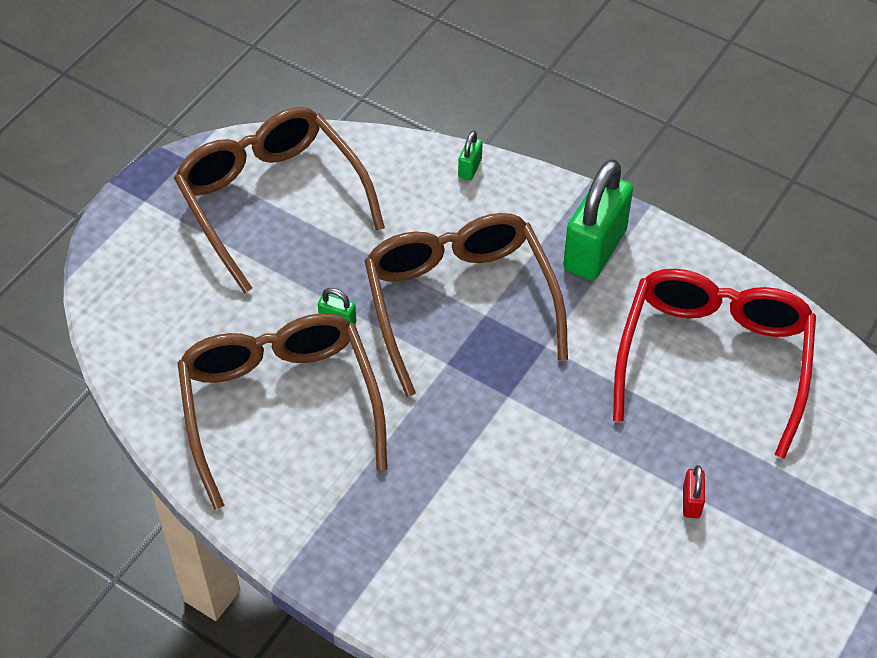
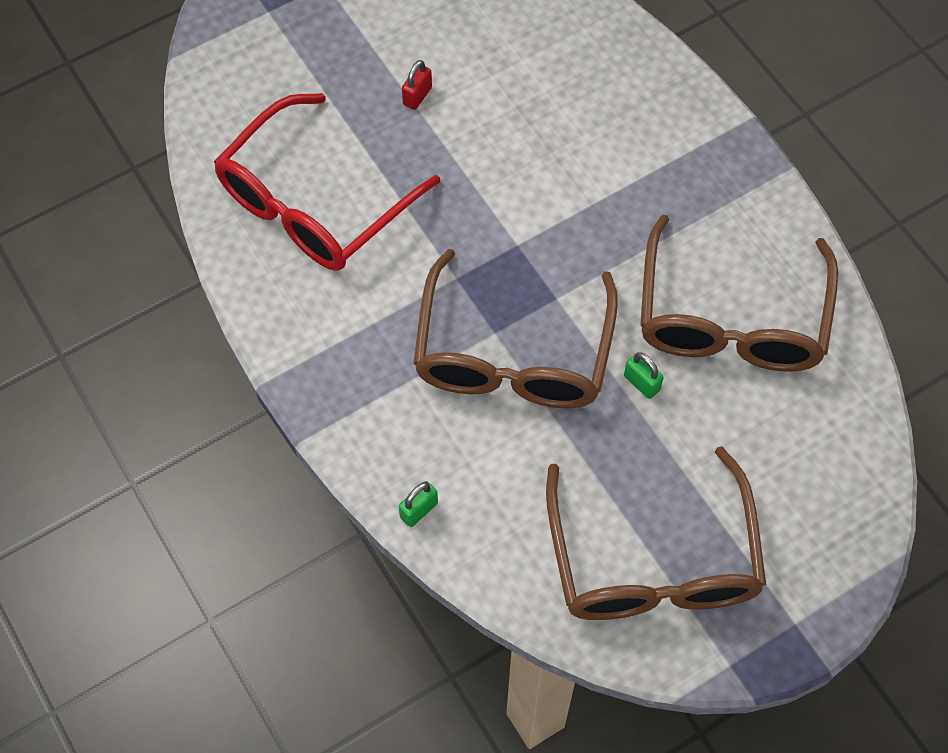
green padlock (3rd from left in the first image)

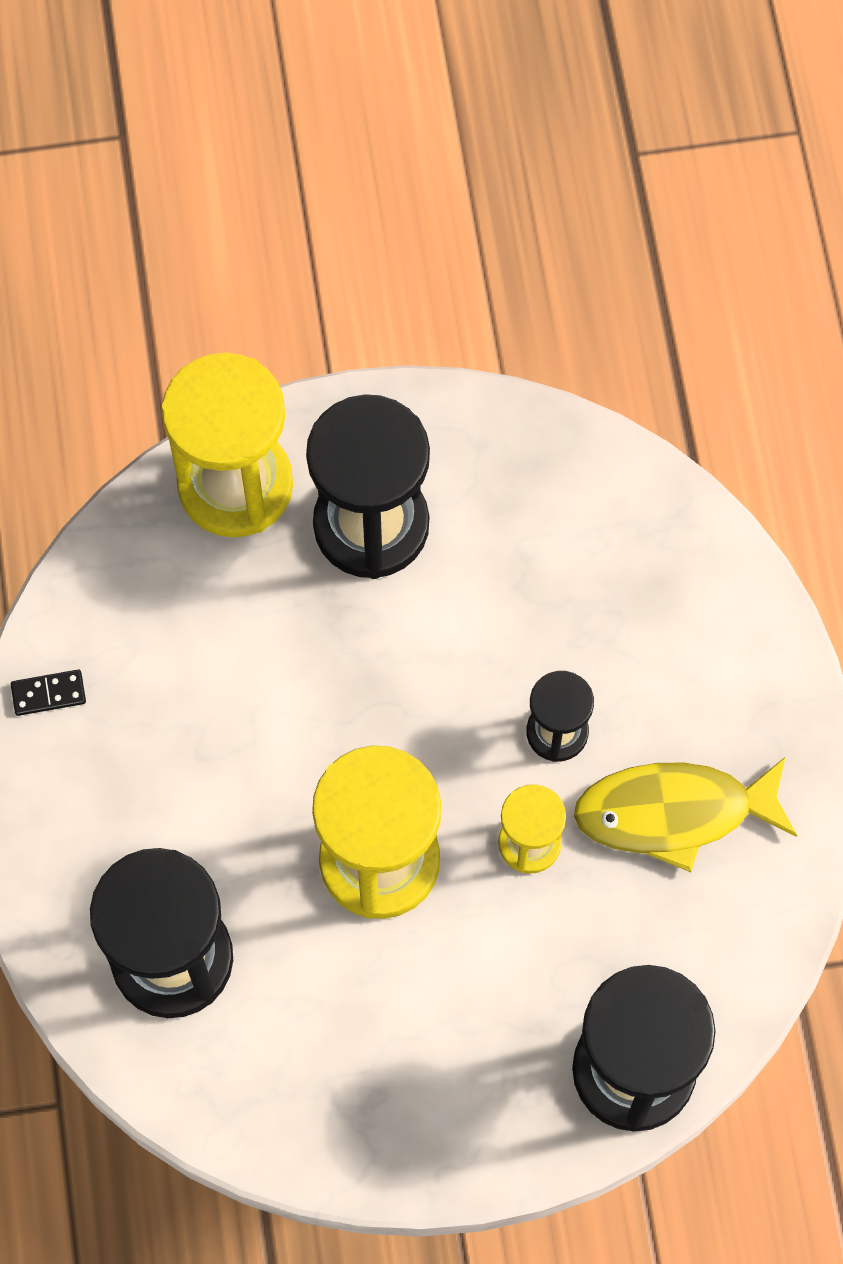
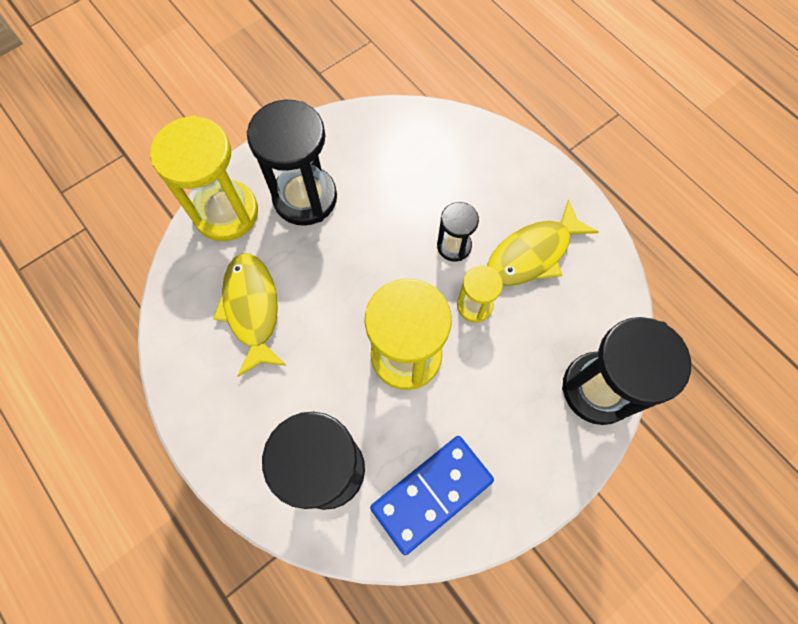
black domino
yellow fish (1st from left)
blue domino

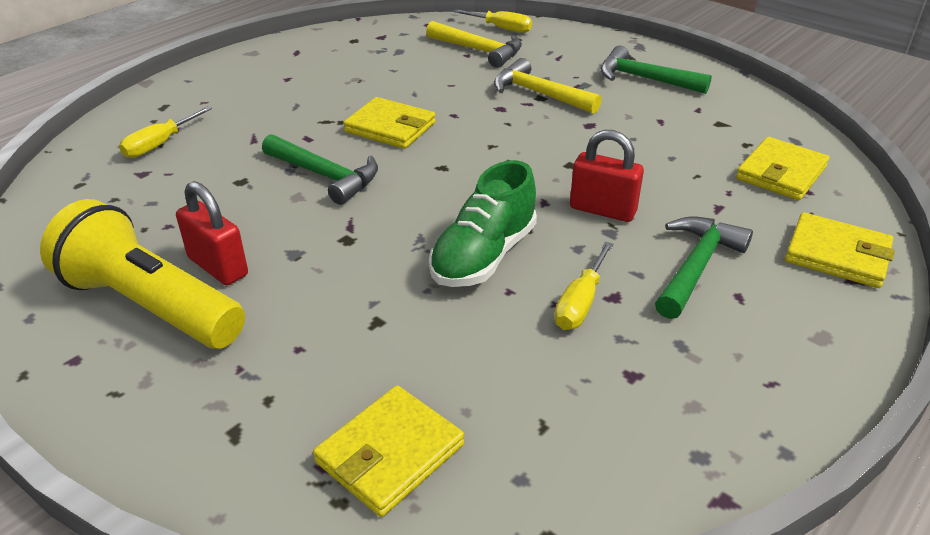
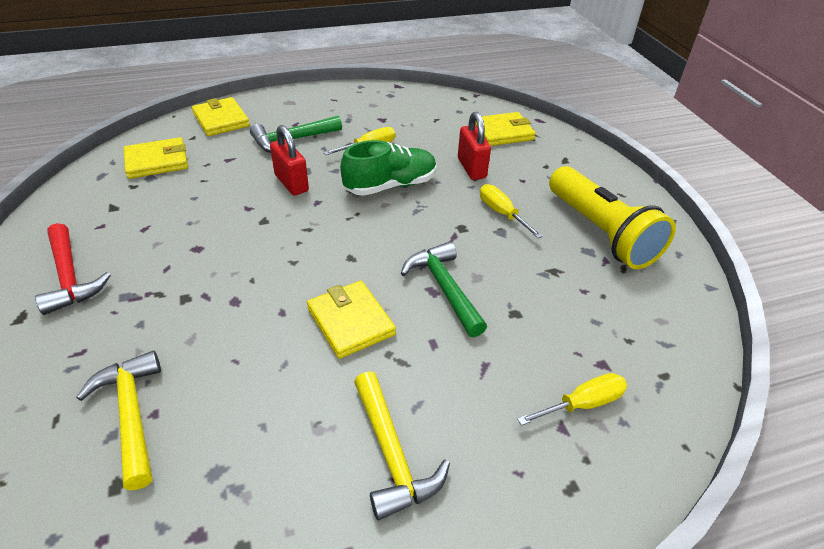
red padlock (2nd from left)
yellow screwdriver (2nd from left)
yellow hammer (2nd from left)
red hammer

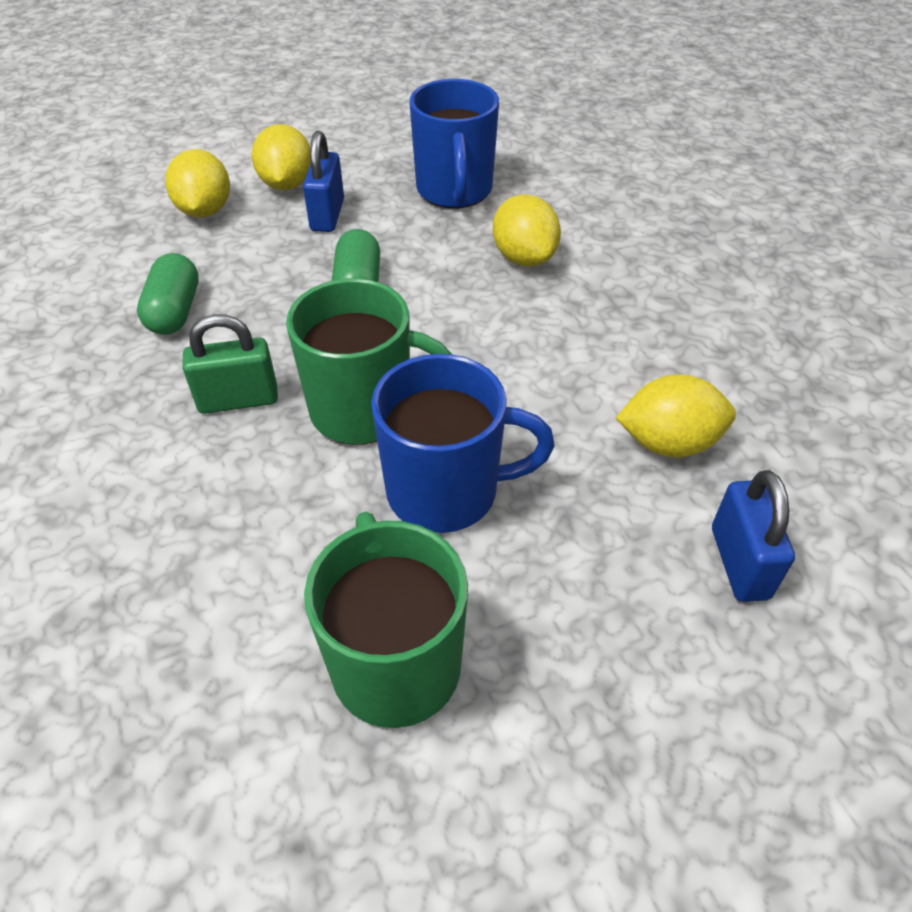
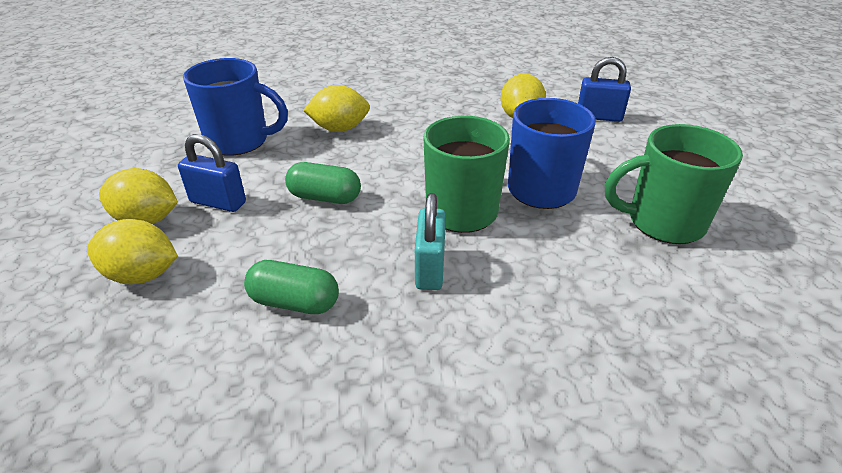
turquoise padlock

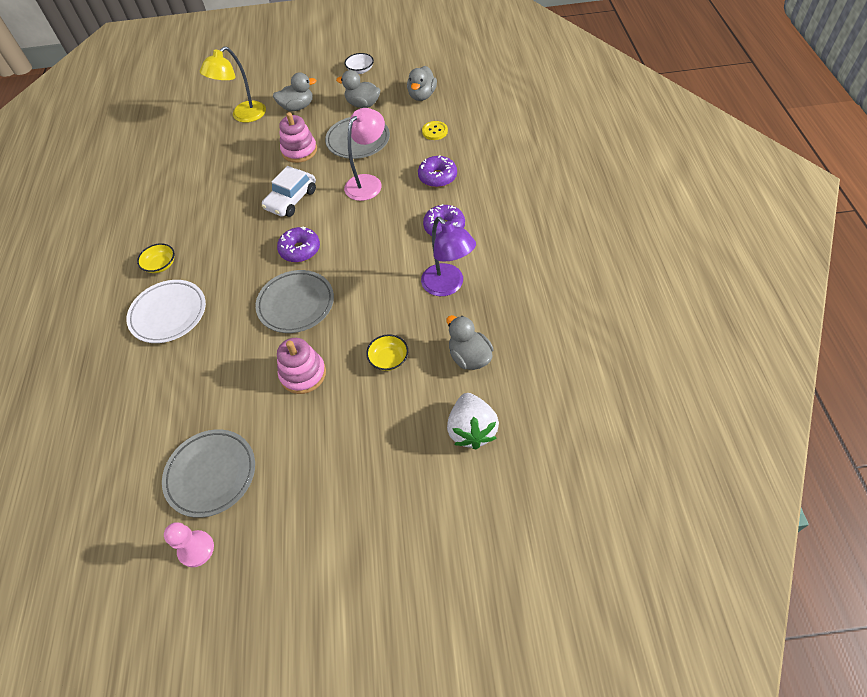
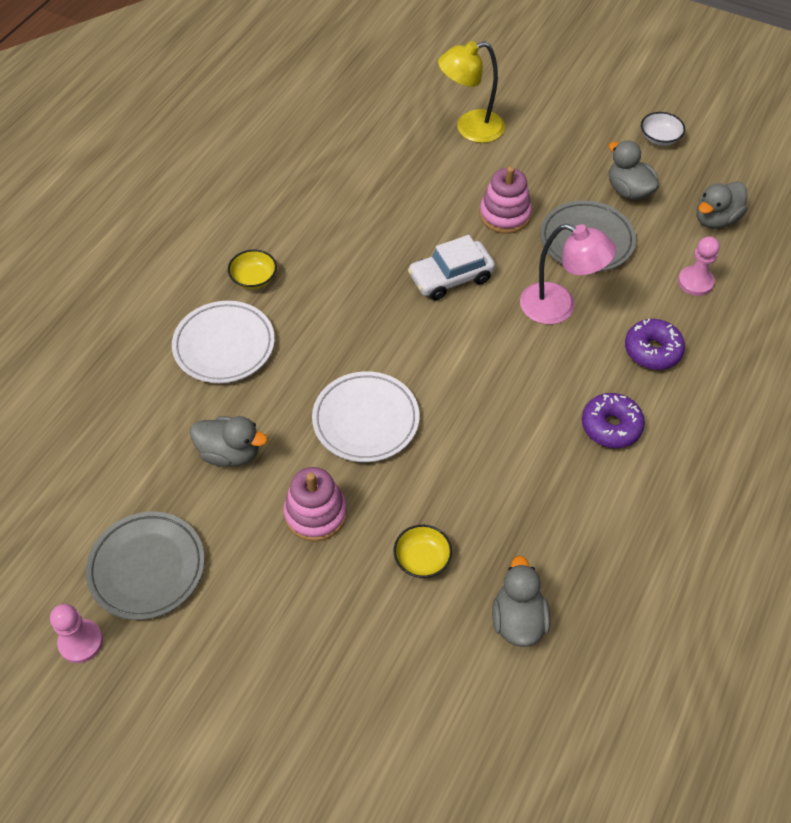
purple donut (1st from left in the first image)
purple lamp
white strawberry
grey duck (1st from left)
pink pawn (2nd from left)
white plate (2nd from left)
pink lamp

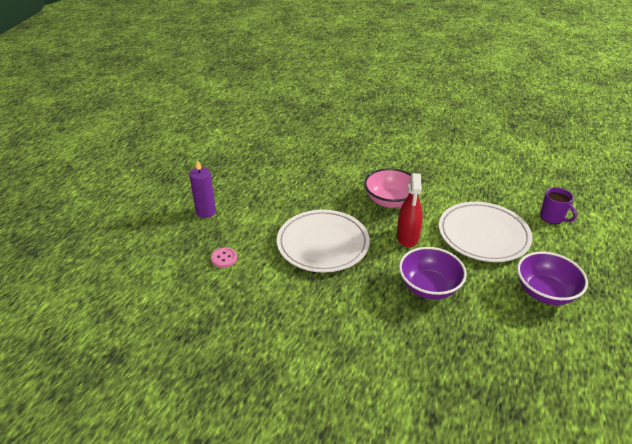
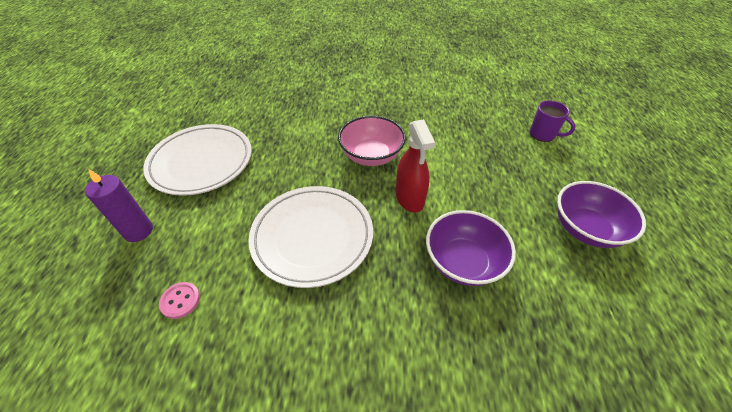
white plate (1st from left)

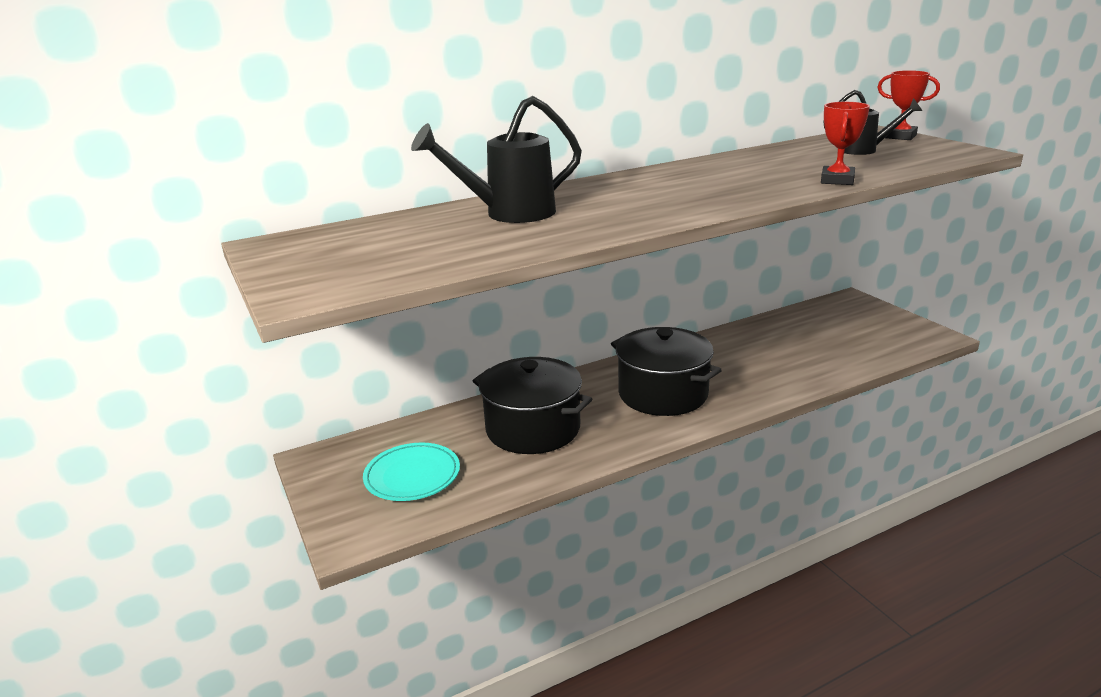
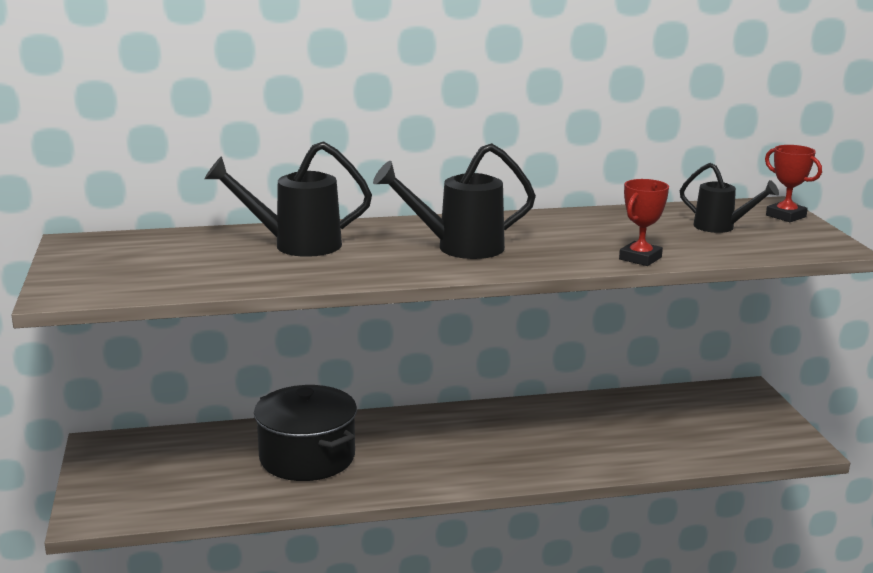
turquoise plate
black pot (2nd from left in the first image)
black watering can (2nd from left)

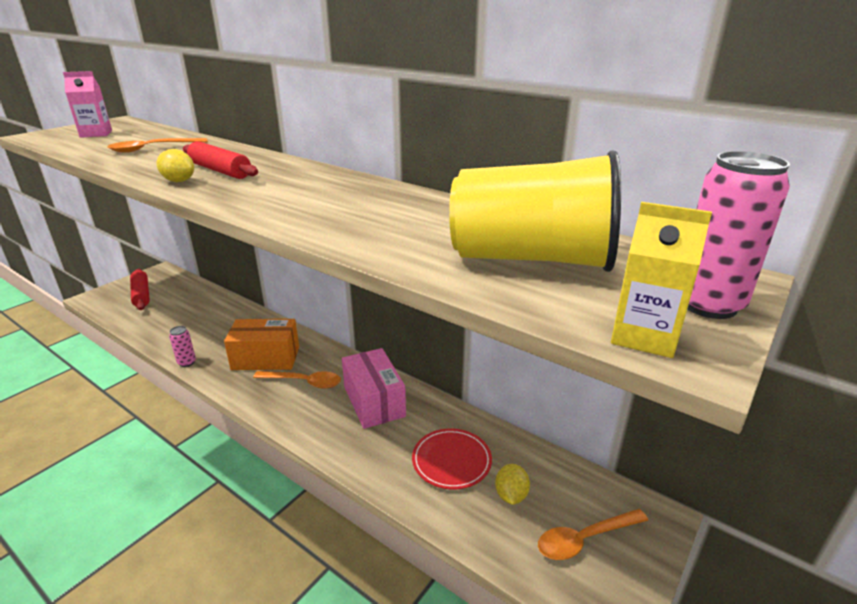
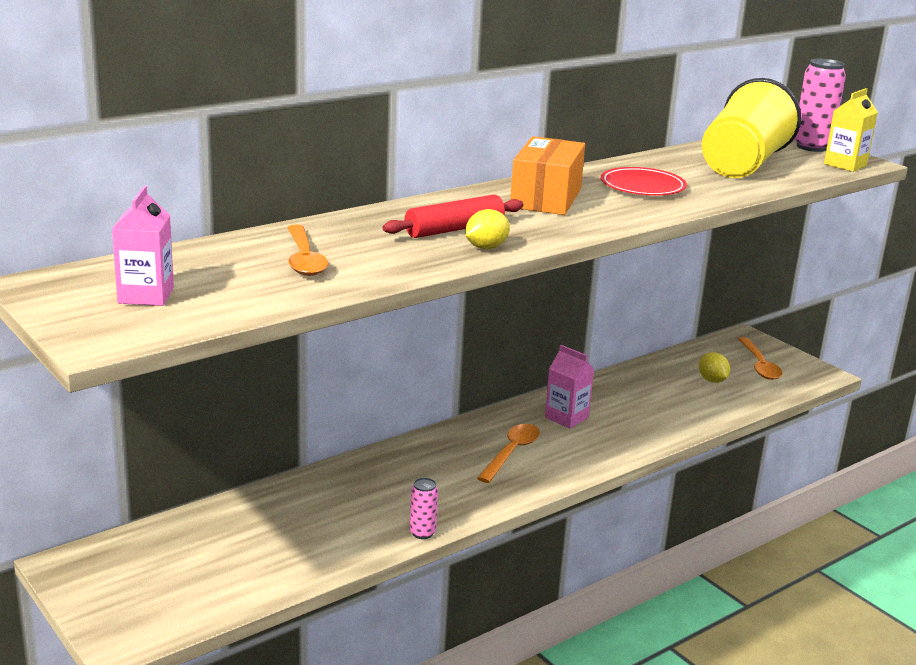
red rolling pin (1st from left in the first image)
orange box
red plate
pink carton (2nd from left)
yellow lemon (2nd from left)

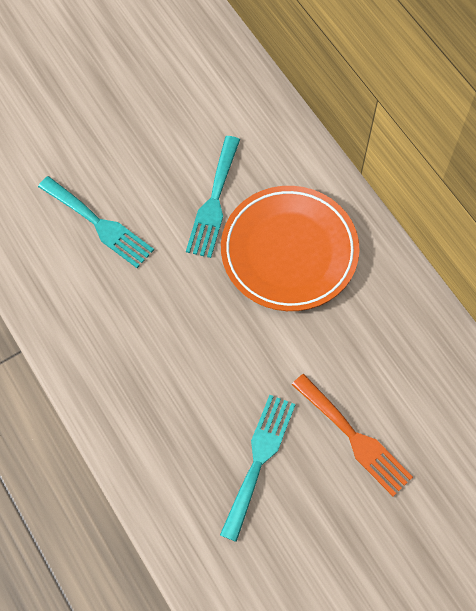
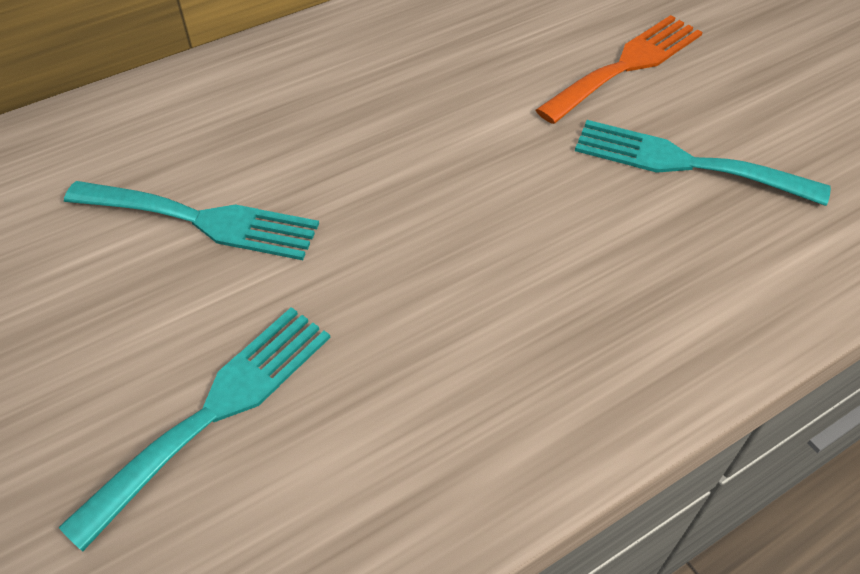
orange plate

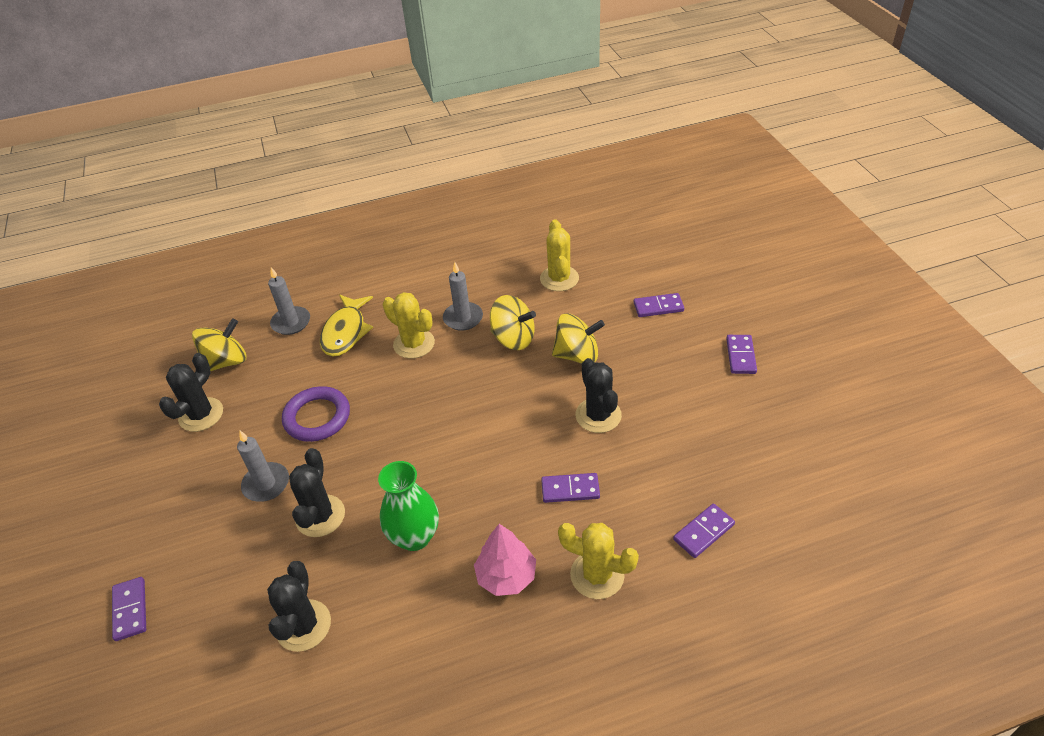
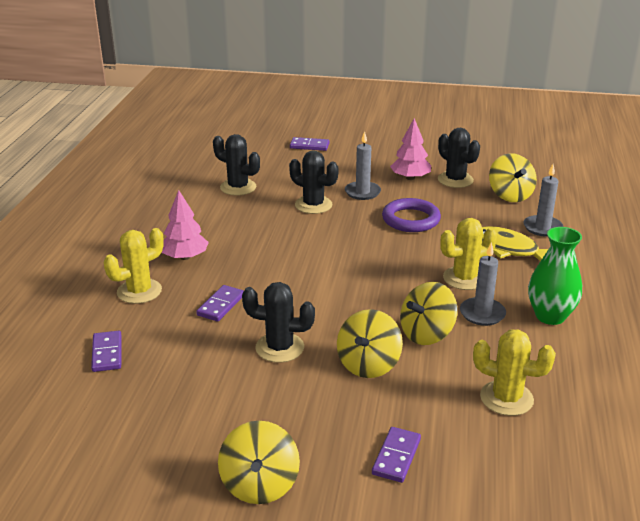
pink tree (2nd from left)
green vase
yellow spinning top (1st from left)

